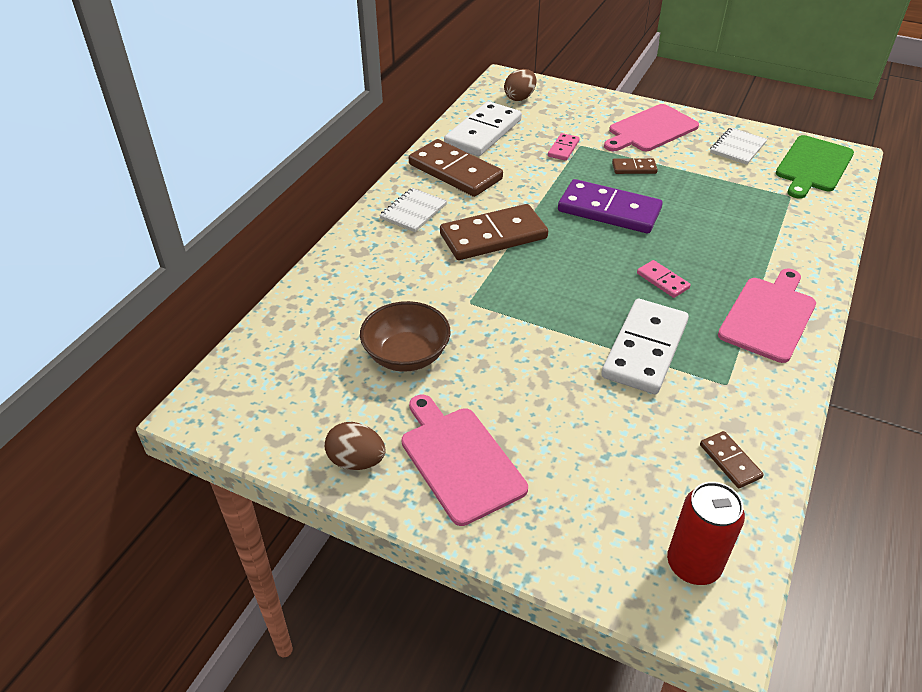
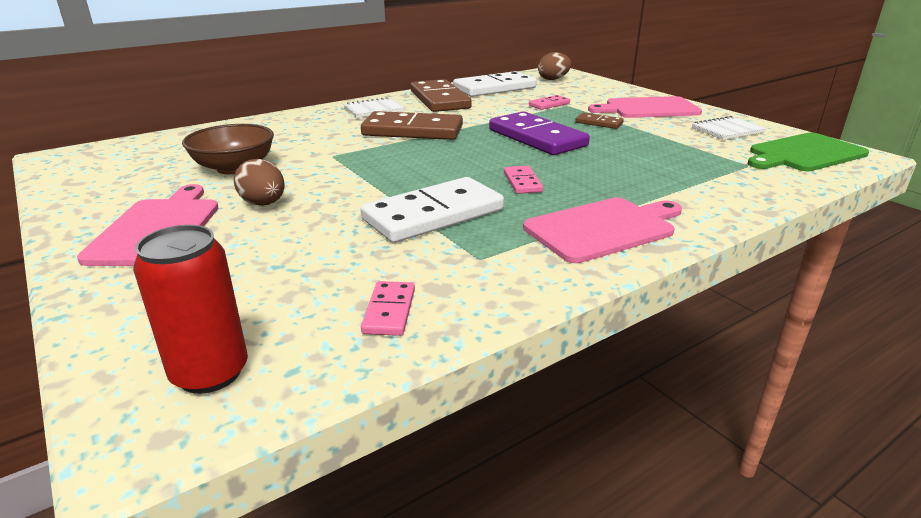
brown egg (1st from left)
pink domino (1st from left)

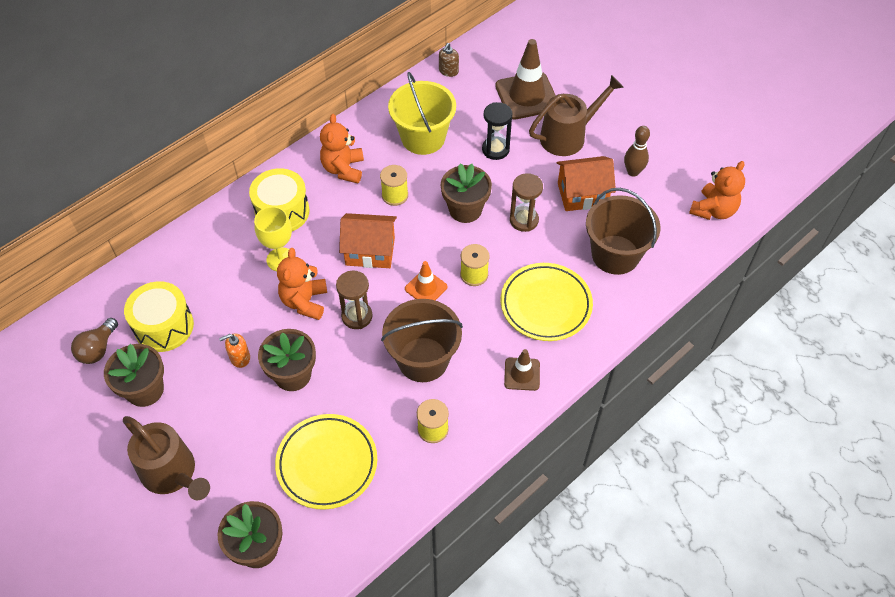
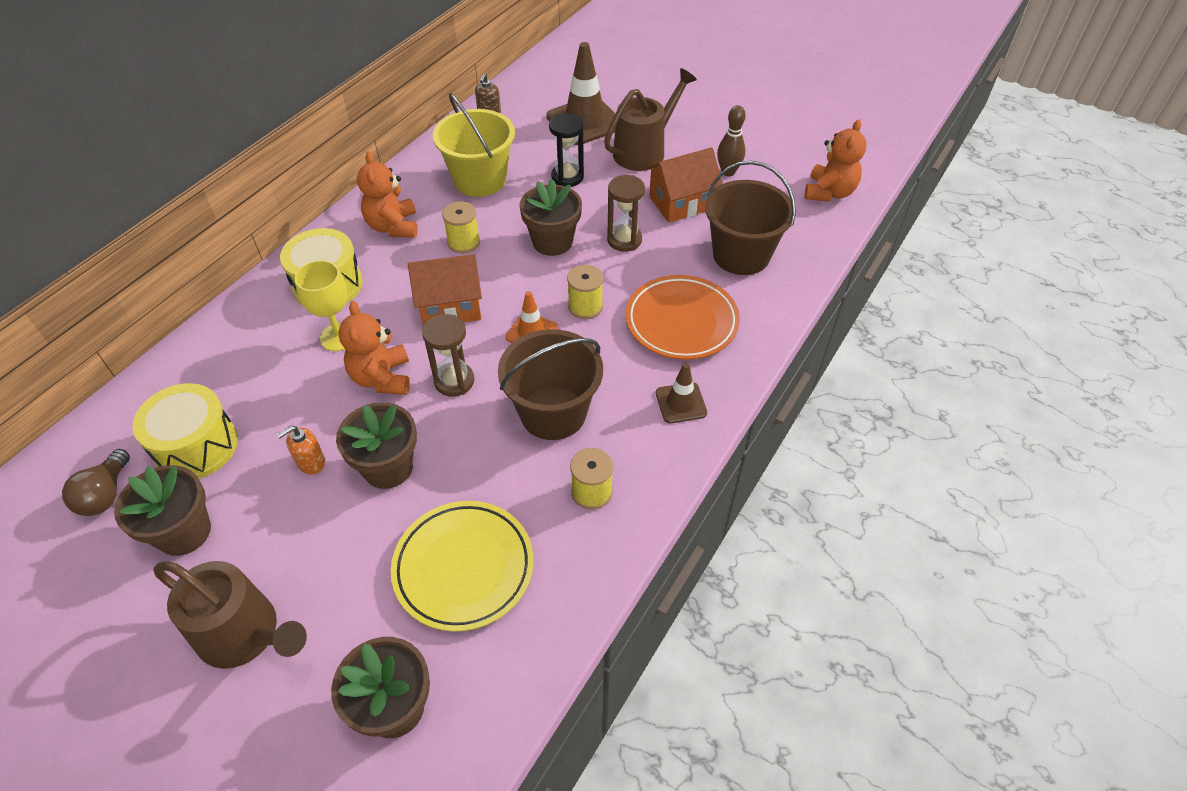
orange plate

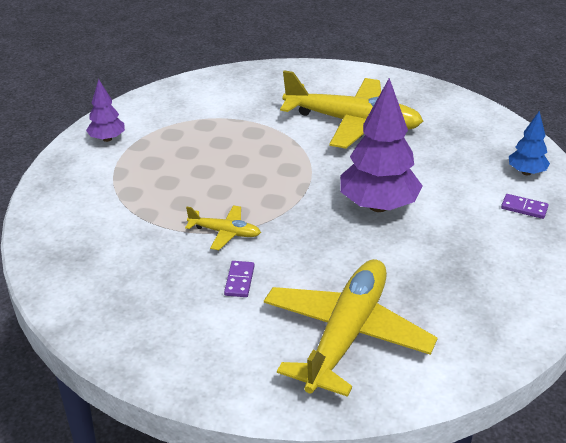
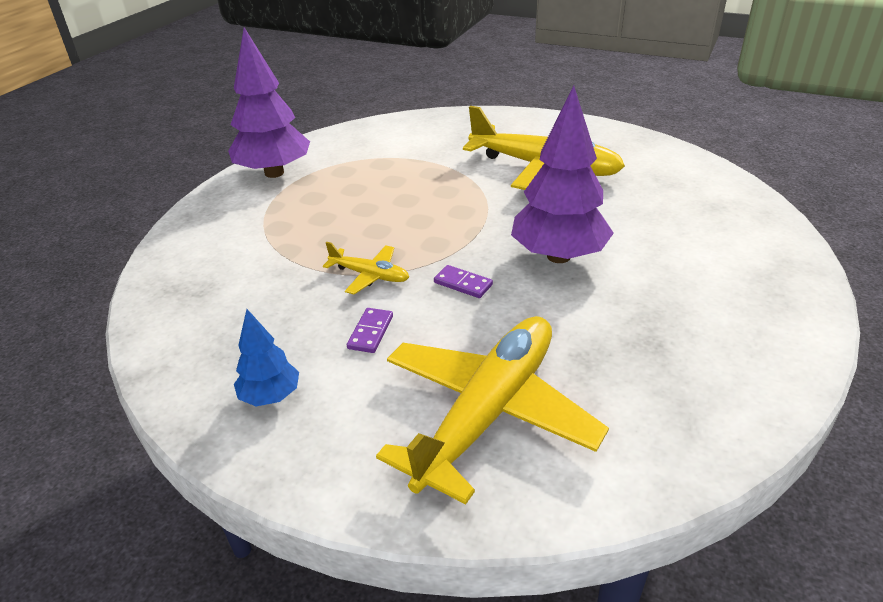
purple domino (2nd from left)
blue tree
purple tree (1st from left)

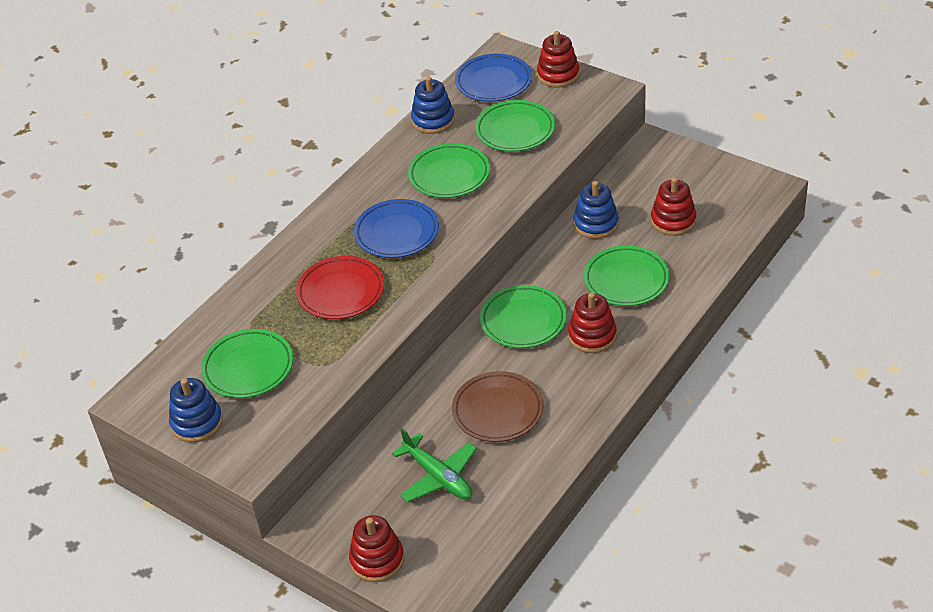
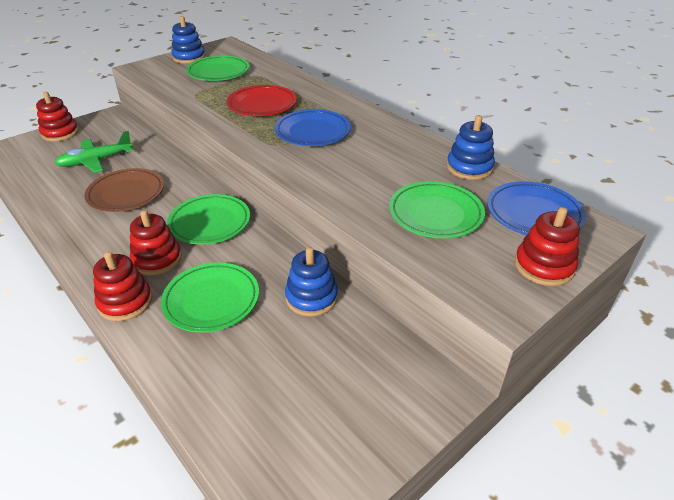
green plate (2nd from left in the first image)
red stacking toy (2nd from left)

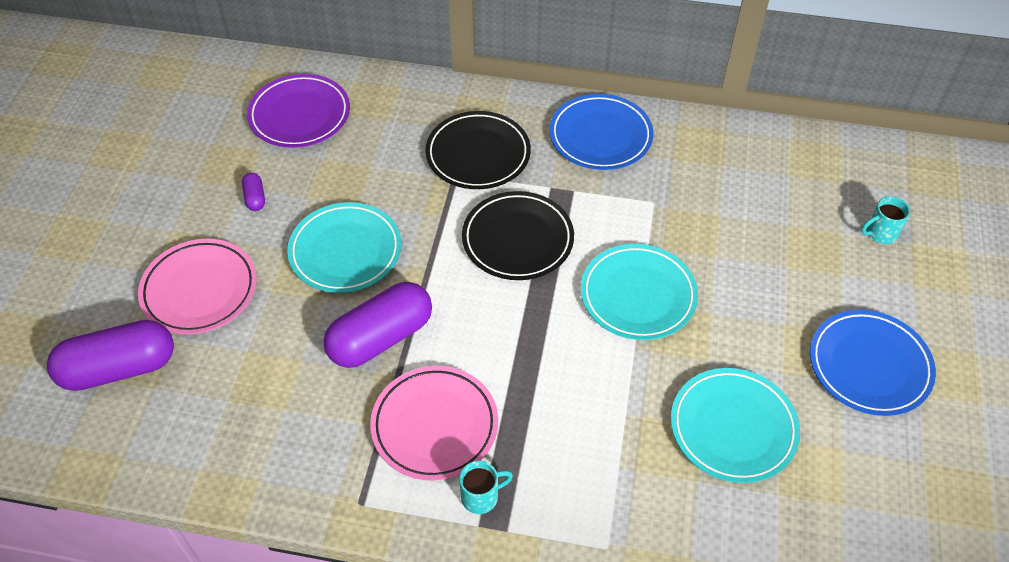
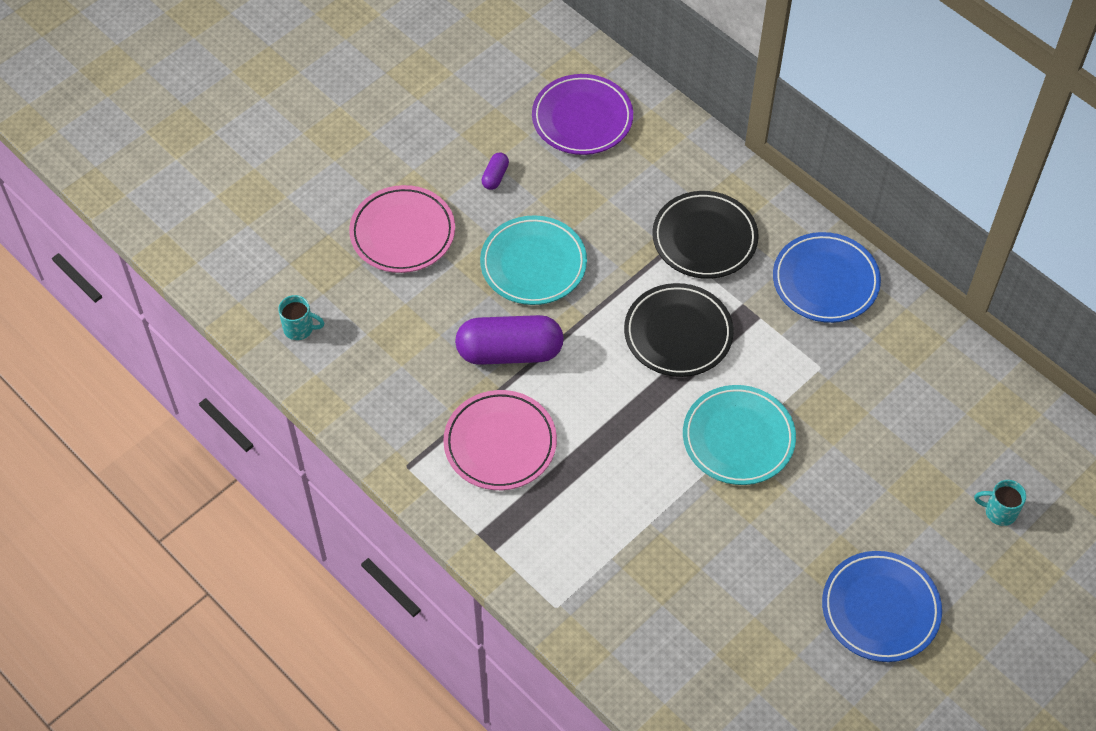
purple capsule (1st from left in the first image)
turquoise plate (3rd from left in the first image)
turquoise mug (1st from left)

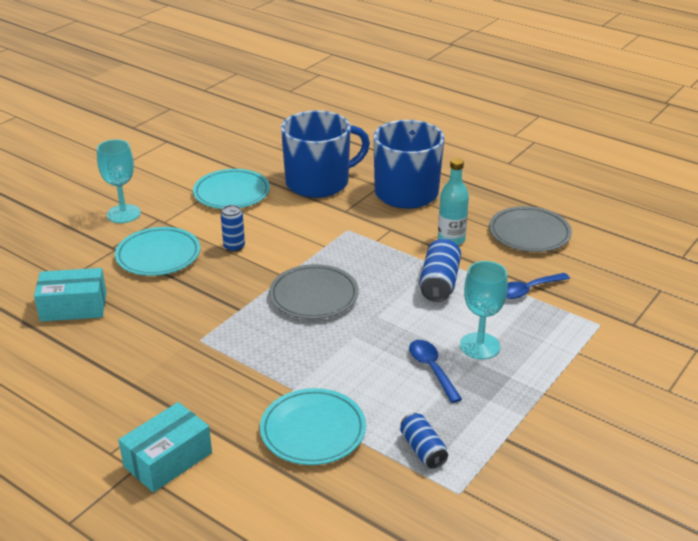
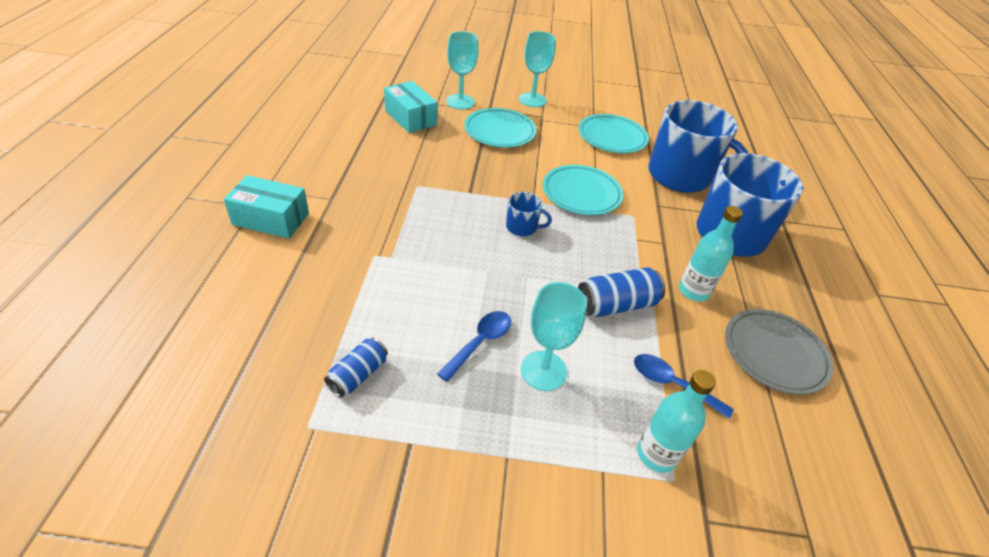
blue can (1st from left in the first image)
turquoise goblet (1st from left)
turquoise bottle (1st from left)
turquoise plate (2nd from left)
blue mug (1st from left)

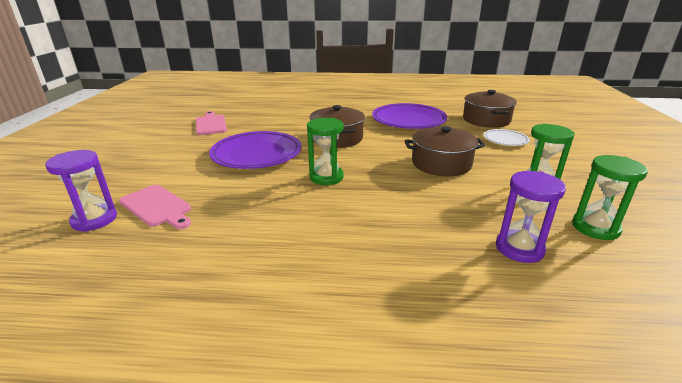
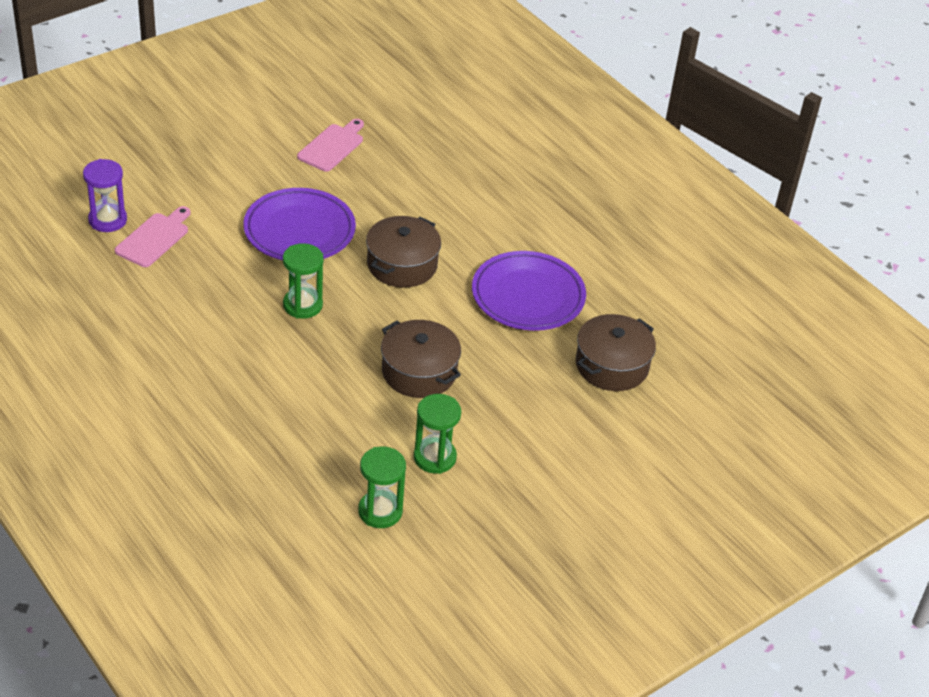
white plate
purple hourglass (2nd from left in the first image)
pink cutting board (1st from left)

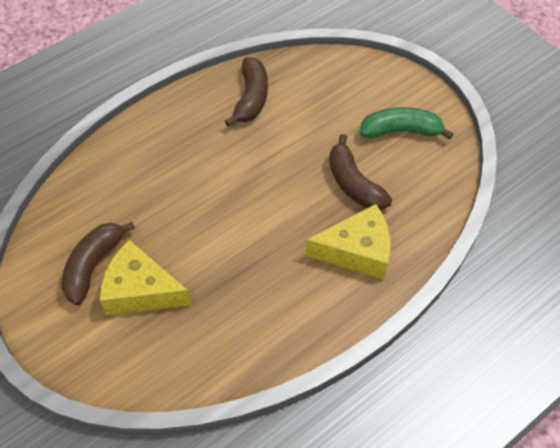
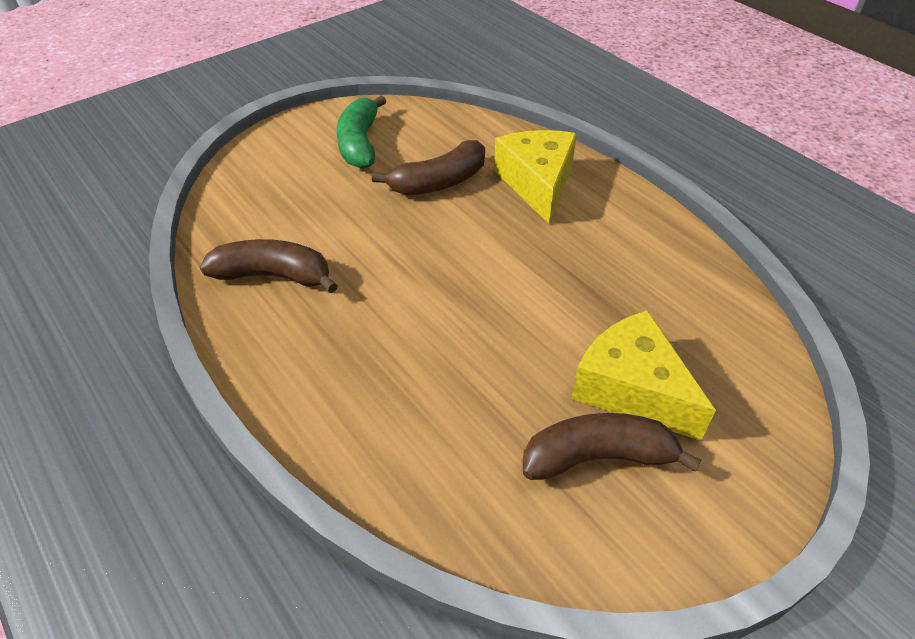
brown banana (3rd from left)
yellow cheese (2nd from left)

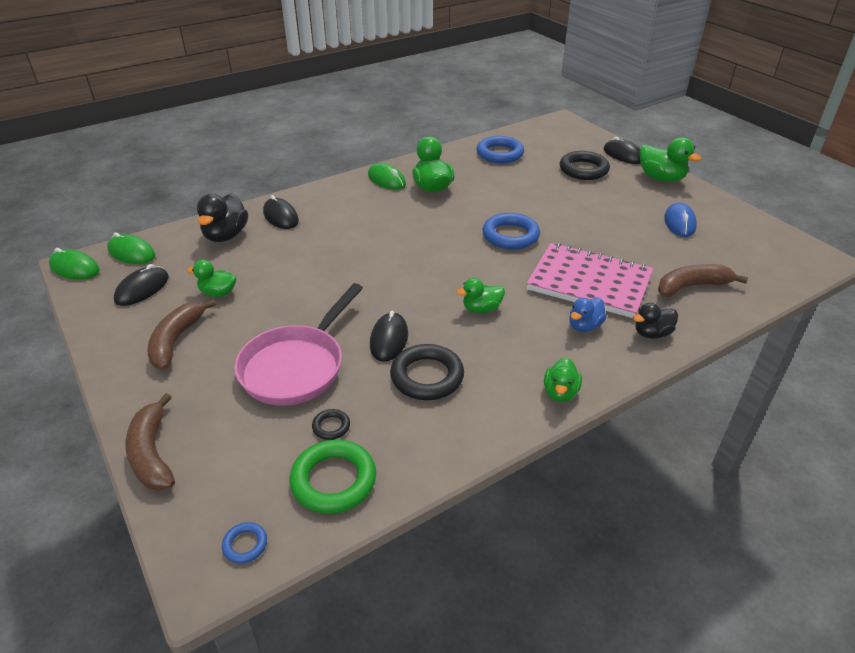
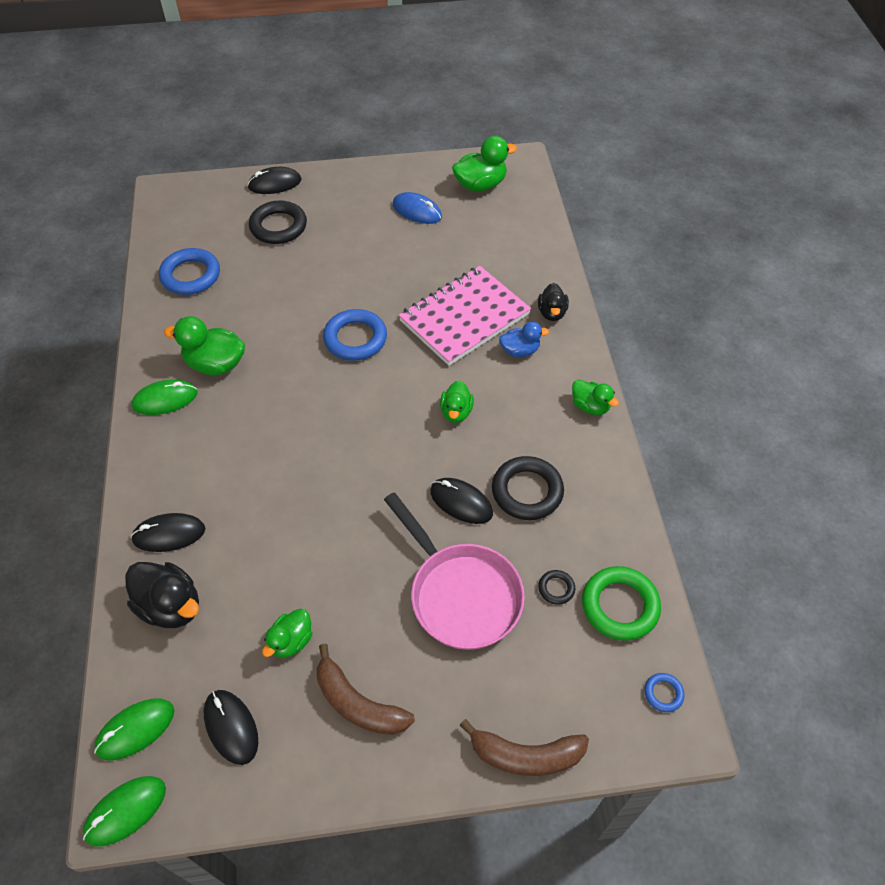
brown banana (3rd from left in the first image)
green duck (4th from left)
blue duck

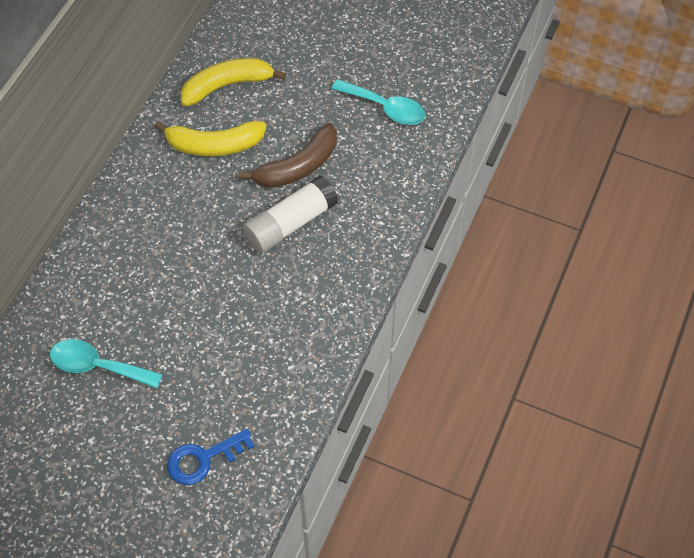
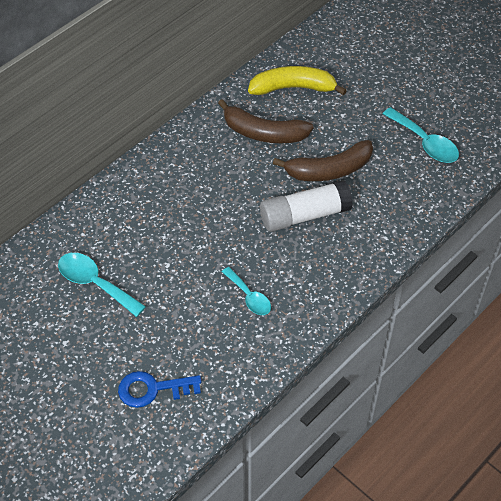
turquoise spoon (2nd from left)
brown banana (1st from left)

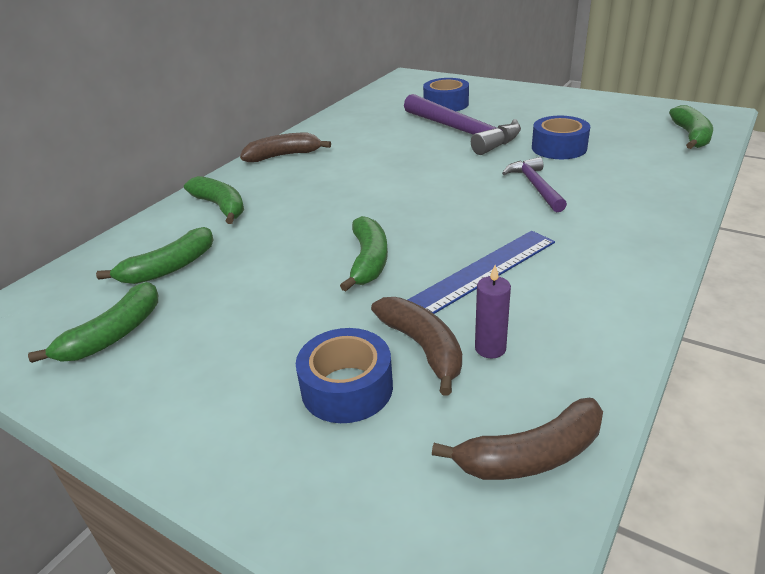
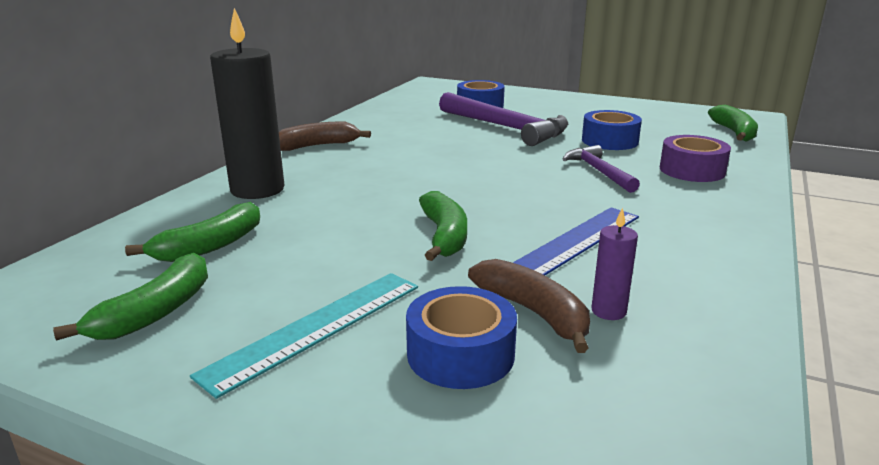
brown banana (3rd from left in the first image)
turquoise ruler
purple tape
black candle

